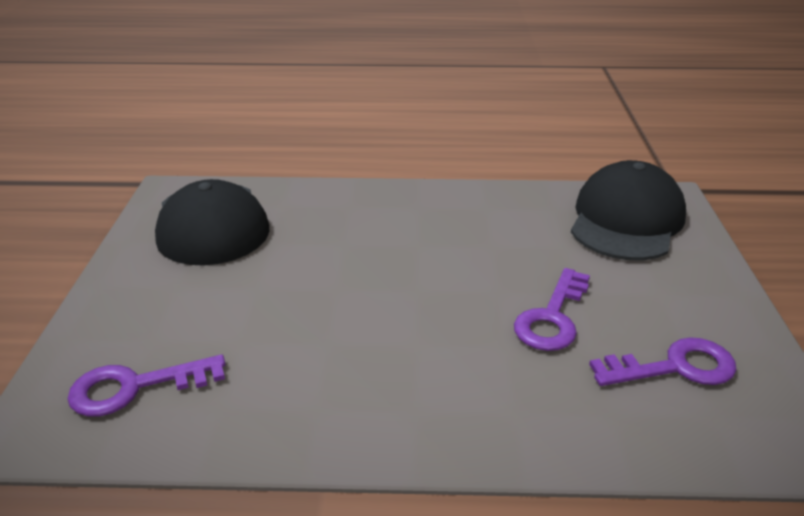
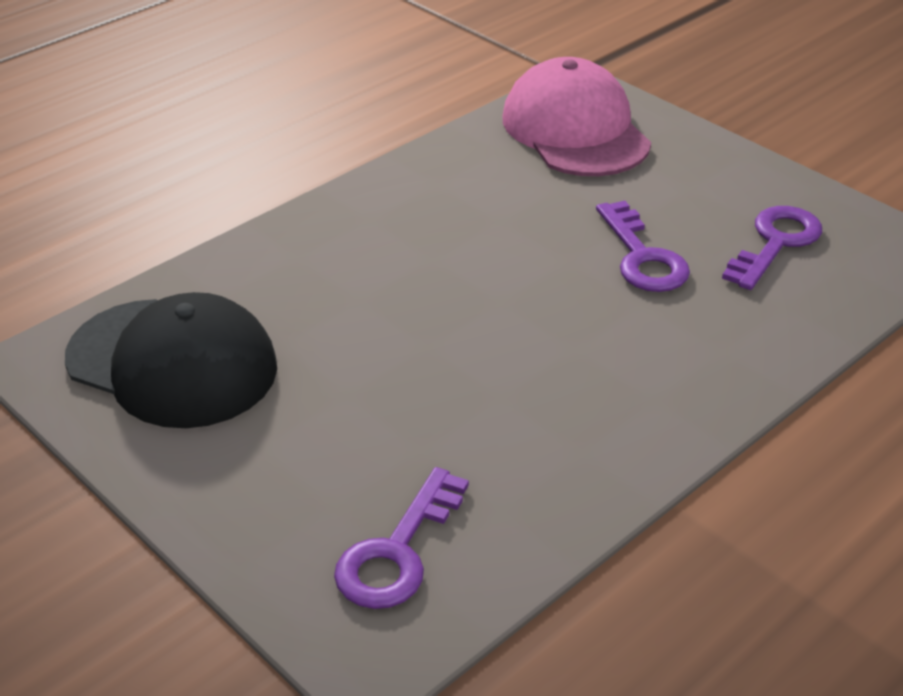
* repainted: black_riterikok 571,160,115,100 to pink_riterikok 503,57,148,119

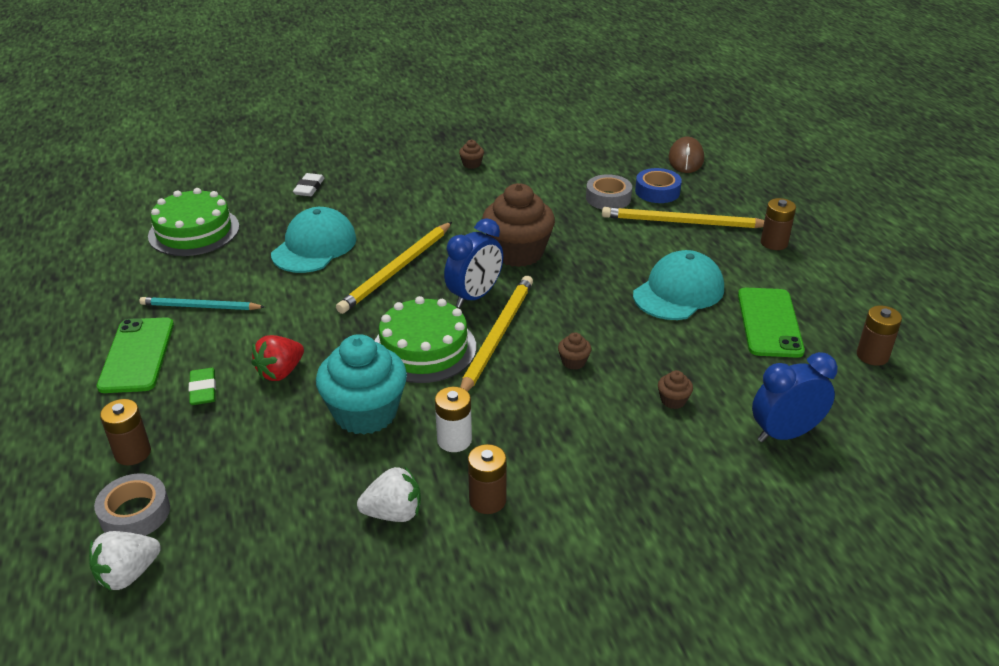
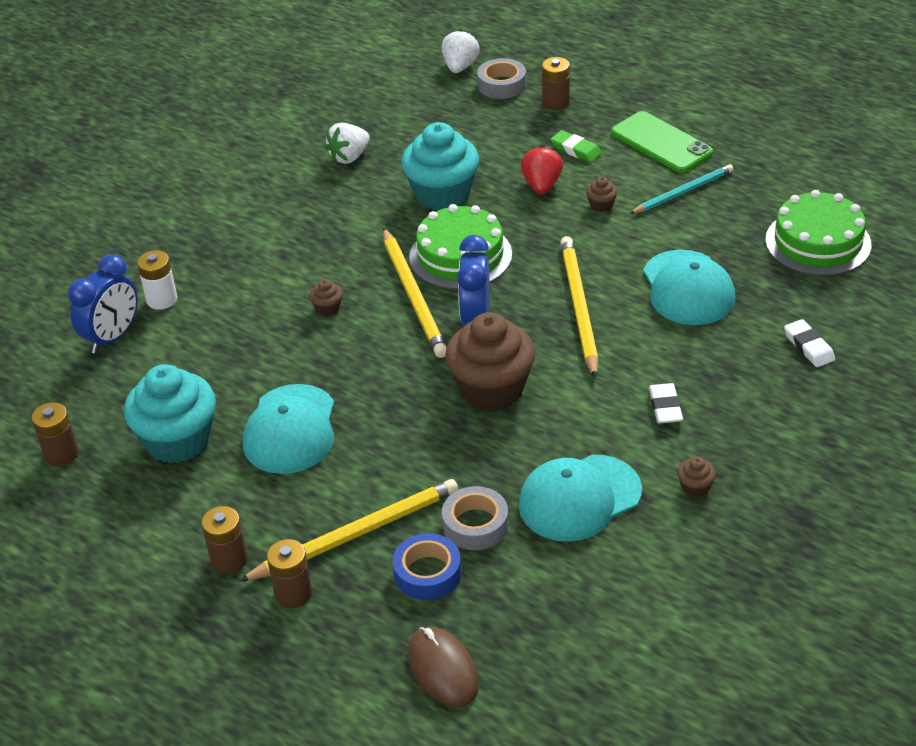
* new: turquoise_riterikok 518,455,124,87
* new: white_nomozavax 649,383,34,40
* shifted: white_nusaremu 435,387,37,65 to 137,250,41,60
* shifted: brown_nusaremu 468,444,39,70 to 267,539,45,69
* shifted: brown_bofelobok 658,370,35,39 to 586,177,32,35
* swapped: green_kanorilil 738,288,67,70 to turquoise_bofelobok 124,364,92,100

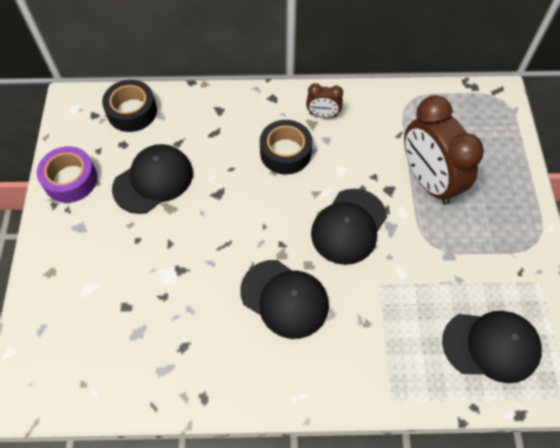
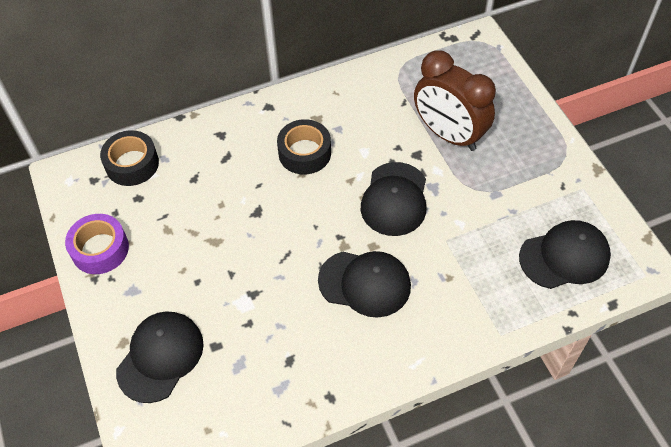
* gone: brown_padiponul 306,83,37,35
* shifted: black_riterikok 112,144,81,70 to 116,311,88,92

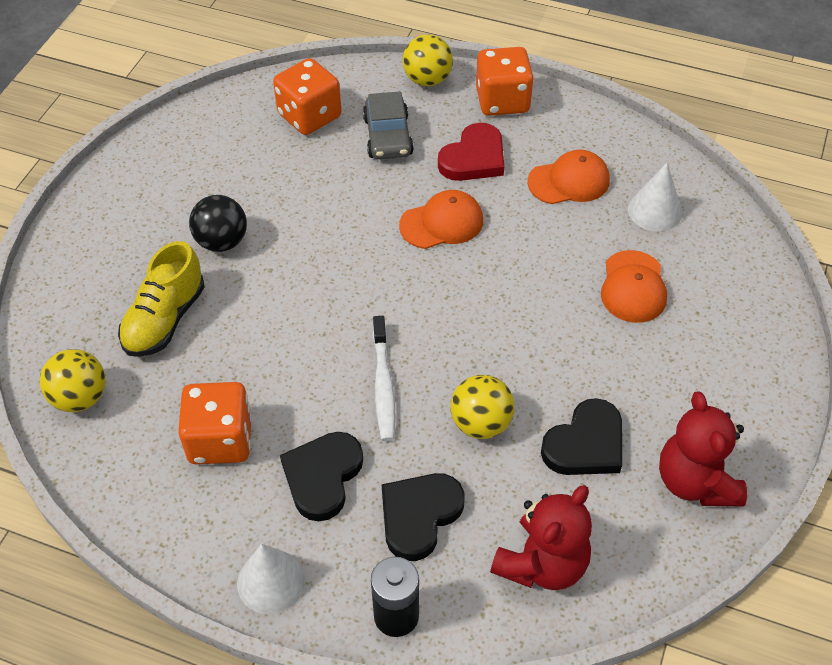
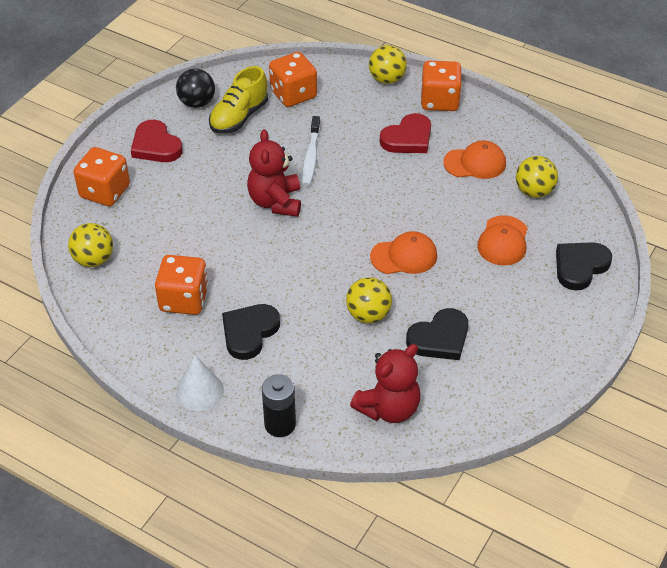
* gone: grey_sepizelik 363,91,51,68
* new: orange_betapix 74,147,56,59
* new: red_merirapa 131,120,52,42
* shifted: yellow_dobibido 118,241,87,116 to 209,66,59,67
* shifted: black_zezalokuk 189,195,58,57 to 176,68,39,40
* shifted: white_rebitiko 372,316,24,125 to 302,116,18,70
* shifted: black_merirapa 382,473,82,88 to 556,242,56,49
* shifted: orange_riterikok 399,190,84,59 to 370,231,67,43
* shifted: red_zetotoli 659,391,88,115 to 247,129,54,88
* swapped: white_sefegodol 628,163,54,69 to yellow_zezalokuk 516,156,42,42

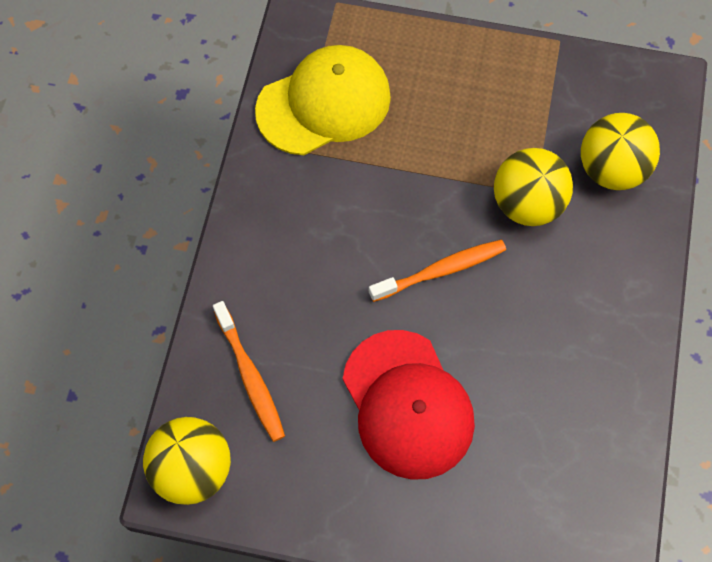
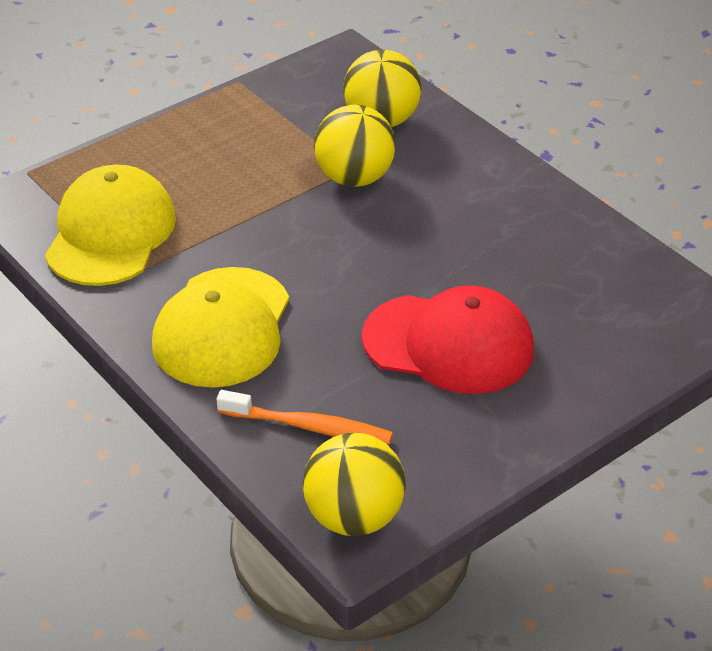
* gone: orange_rebitiko 369,240,137,62
* new: yellow_riterikok 152,267,137,121

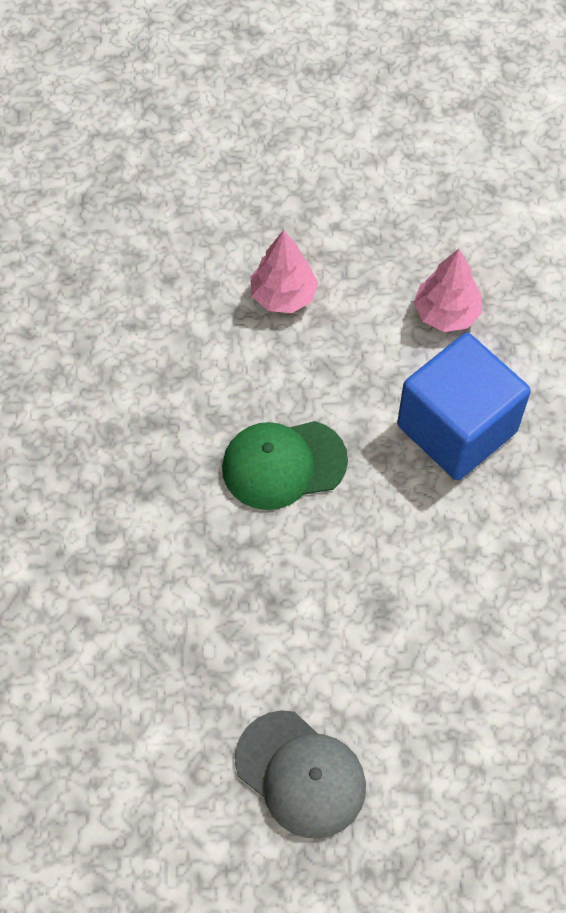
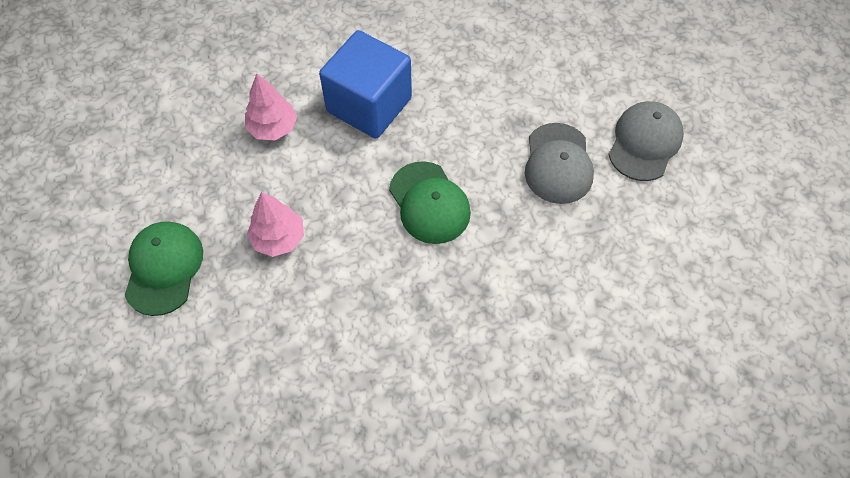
* new: green_riterikok 124,221,79,95
* new: grey_riterikok 525,123,69,81

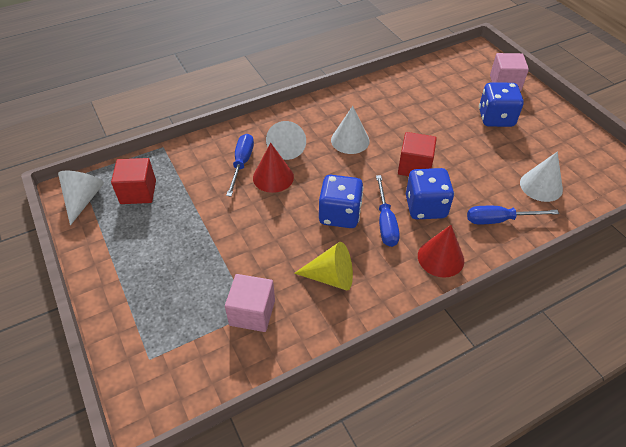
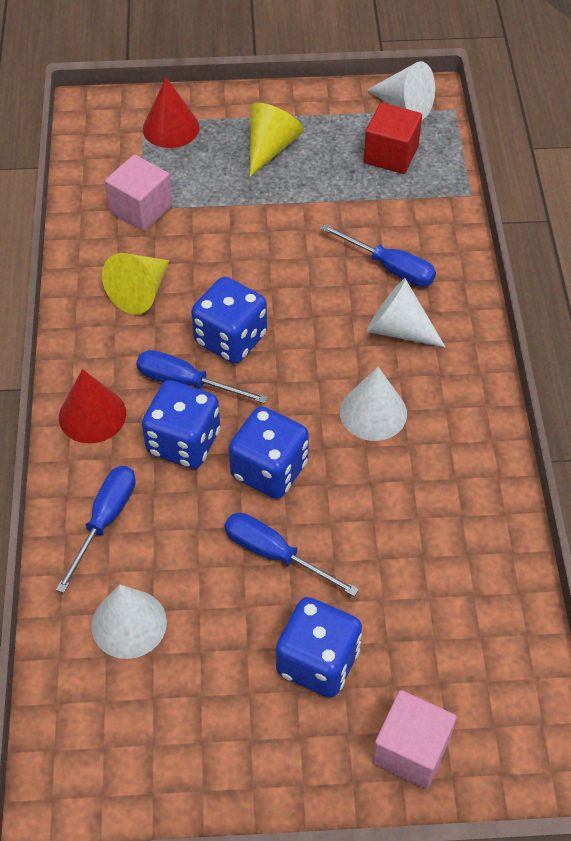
* new: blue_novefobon 224,513,135,84
* new: yellow_sefegodol 250,103,54,74
* shifted: red_sefegodol 253,143,41,50 to 143,77,57,71
* swapped: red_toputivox 398,132,39,44 to blue_betapix 229,406,80,93

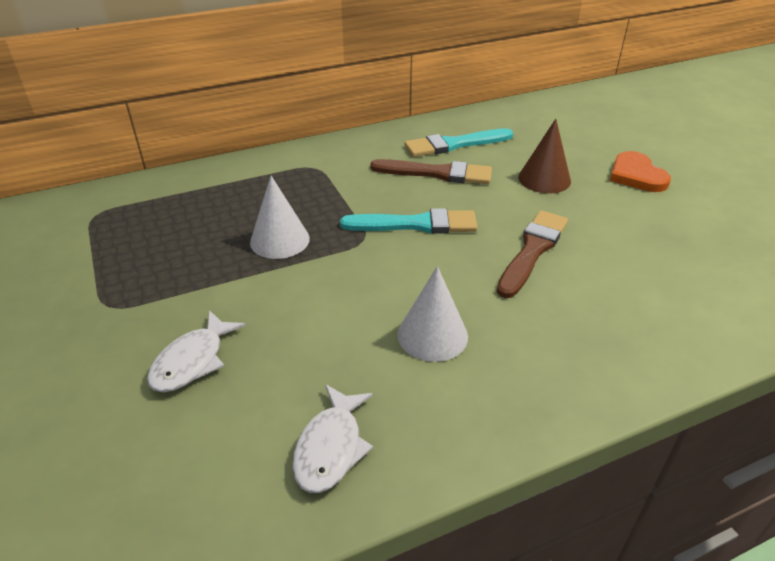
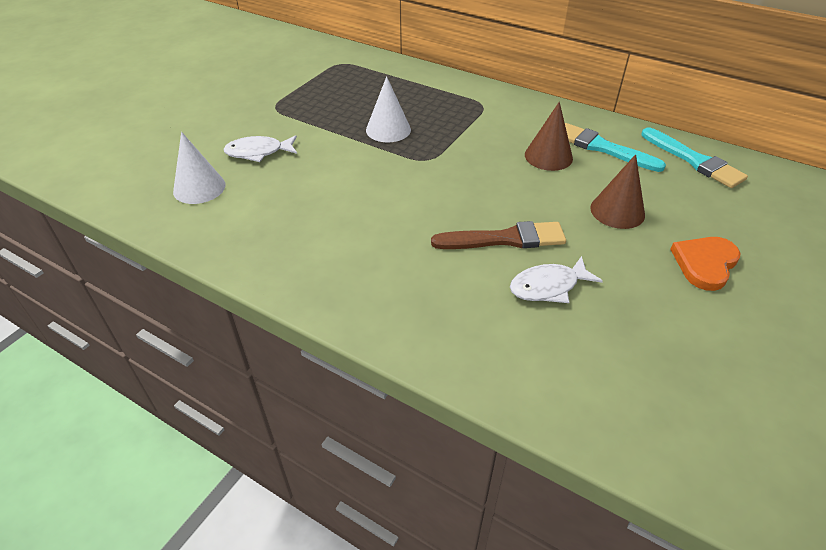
* shifted: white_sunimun 292,384,81,109 to 510,256,93,47
* shifted: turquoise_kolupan 340,208,138,25 to 641,127,107,61
* shifted: white_sefegodol 397,266,71,96 to 173,132,53,72
* swapped: brown_kolupan 370,159,122,25 to brown_sefegodol 525,102,48,69

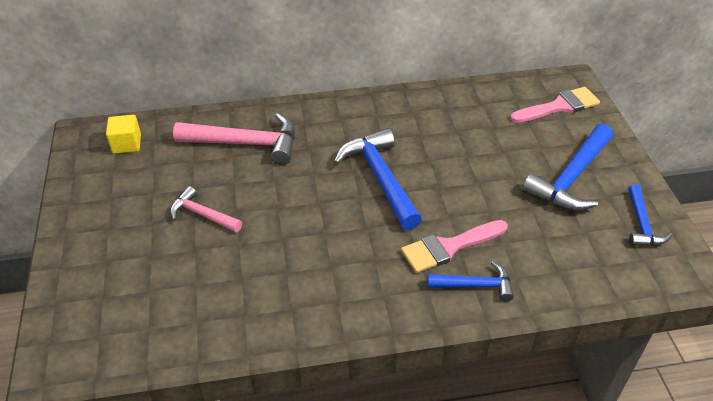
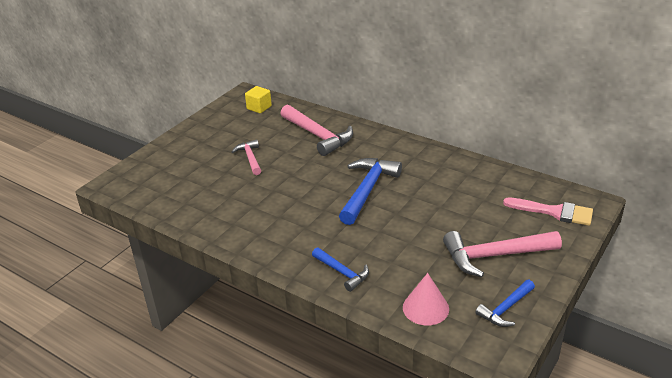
* gone: pink_kolupan 401,220,107,53
* new: pink_sefegodol 403,273,46,53
* repainted: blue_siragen 522,124,91,87 to pink_siragen 443,231,119,46

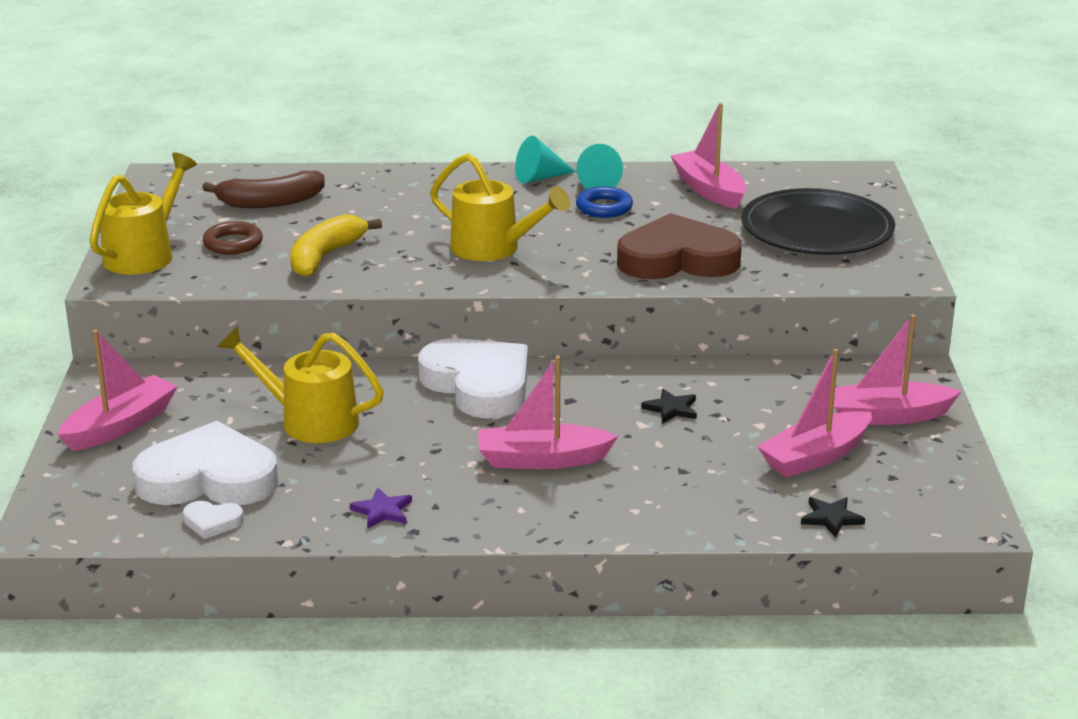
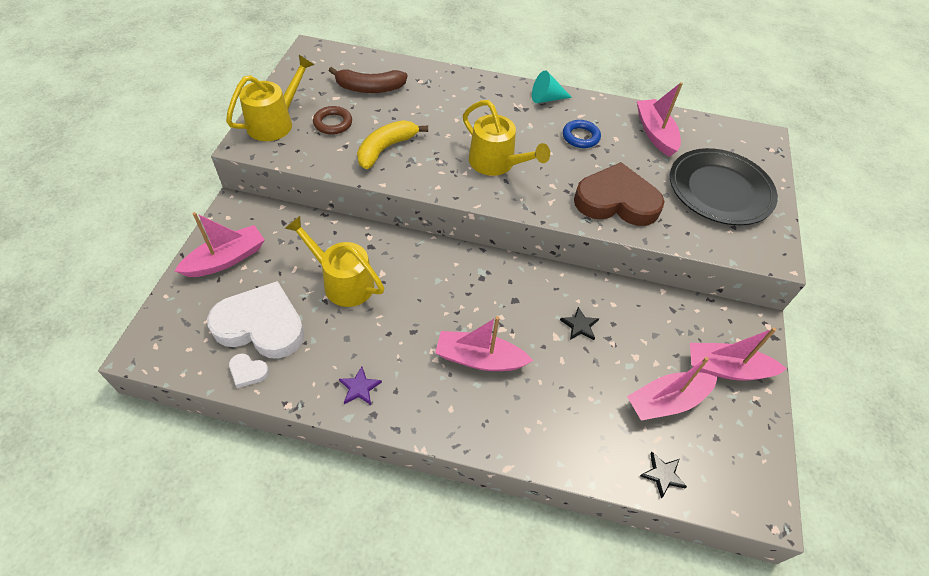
* gone: white_merirapa 418,338,110,81
* gone: turquoise_sefegodol 576,144,47,45

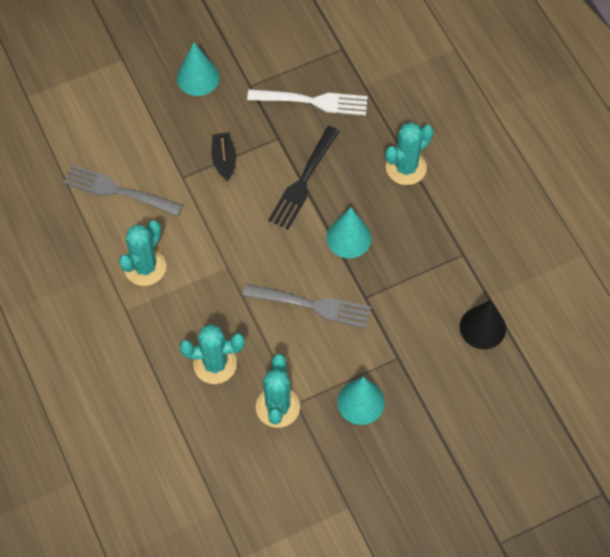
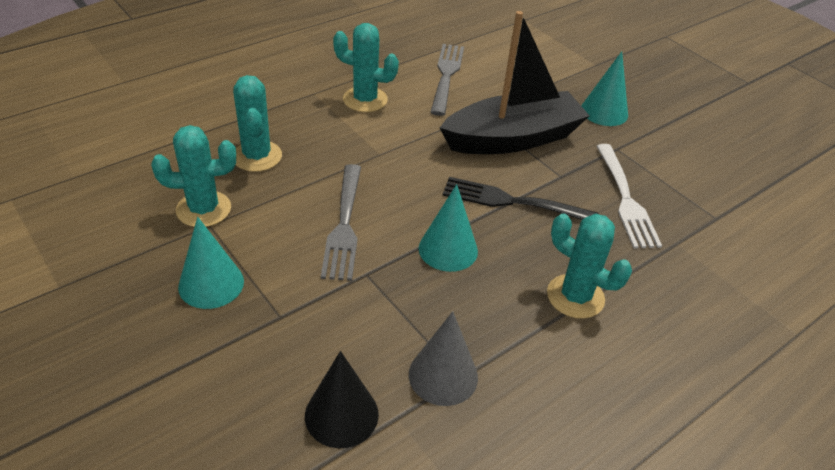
* new: grey_sefegodol 409,311,69,95
* scaled: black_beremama 211,132,25,49 = 440,11,150,143 x2.41

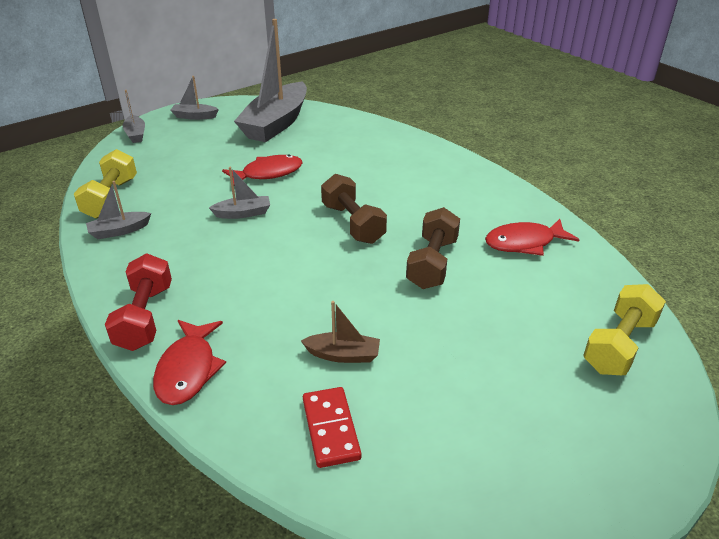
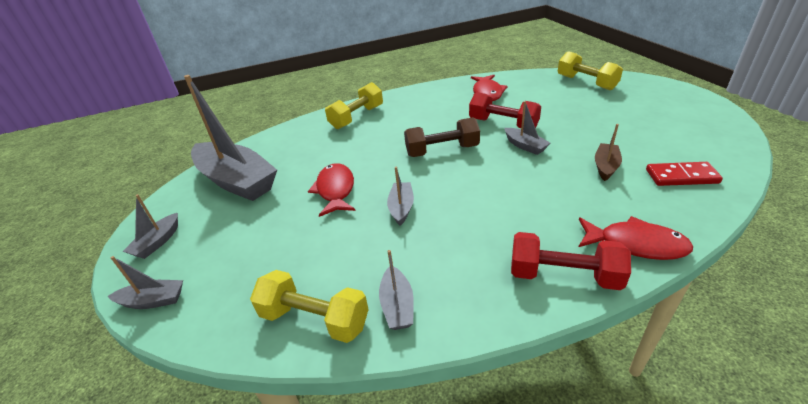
* new: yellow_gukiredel 325,82,58,47
* new: grey_beremama 504,101,47,54
* repainted: brown_gukiredel 406,207,54,82 to red_gukiredel 469,92,72,37

